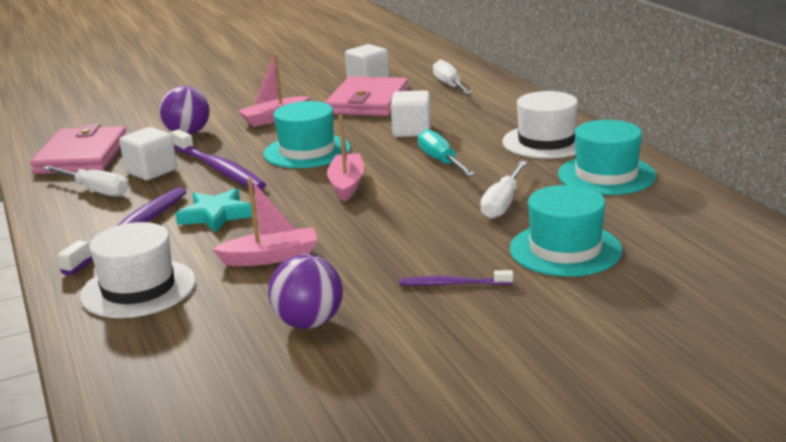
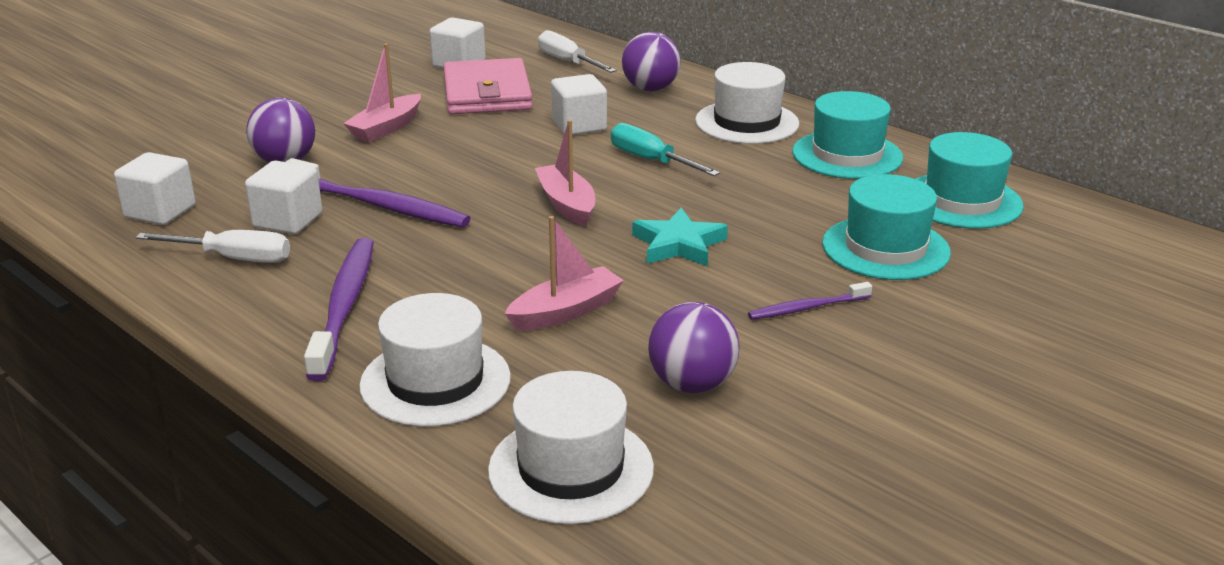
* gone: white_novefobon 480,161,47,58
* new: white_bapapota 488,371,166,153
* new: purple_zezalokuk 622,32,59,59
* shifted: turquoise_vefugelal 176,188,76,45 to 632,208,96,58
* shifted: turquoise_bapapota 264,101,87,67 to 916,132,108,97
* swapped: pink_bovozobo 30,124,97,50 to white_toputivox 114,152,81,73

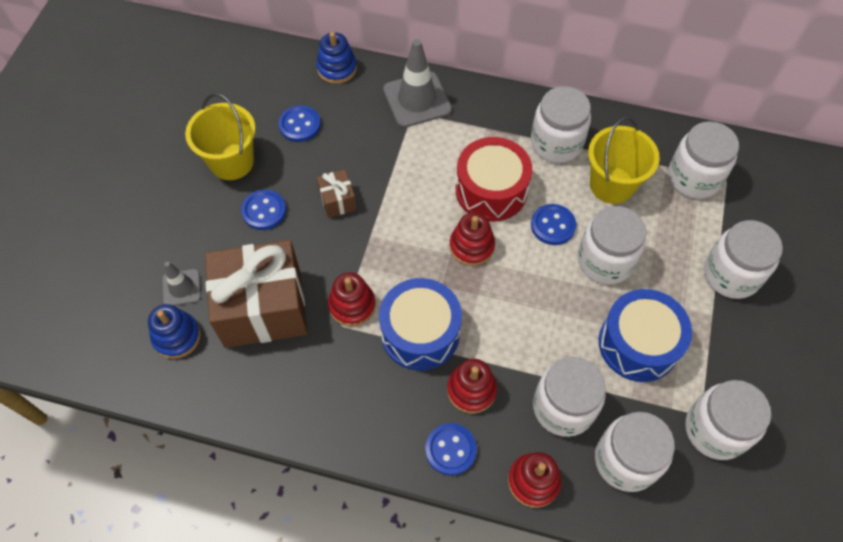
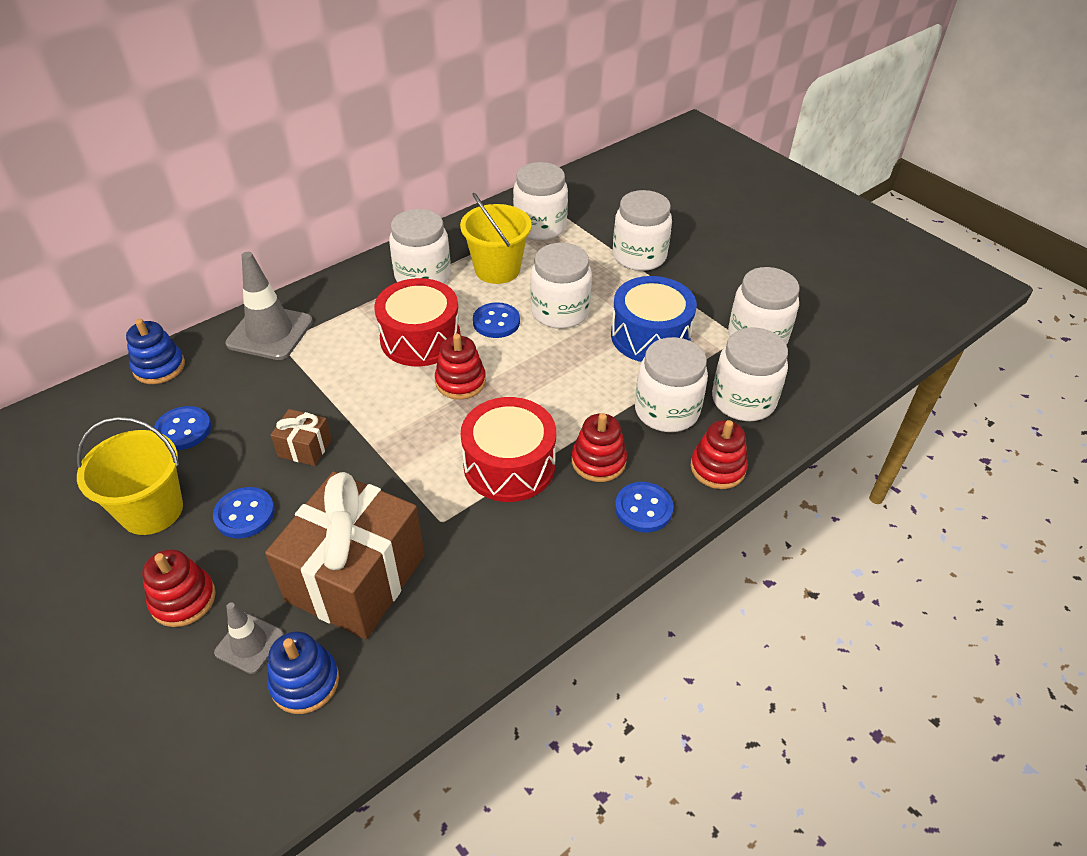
* shifted: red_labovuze 328,272,48,55 to 142,549,74,78
* repainted: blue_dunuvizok 379,278,83,93 to red_dunuvizok 461,397,95,105

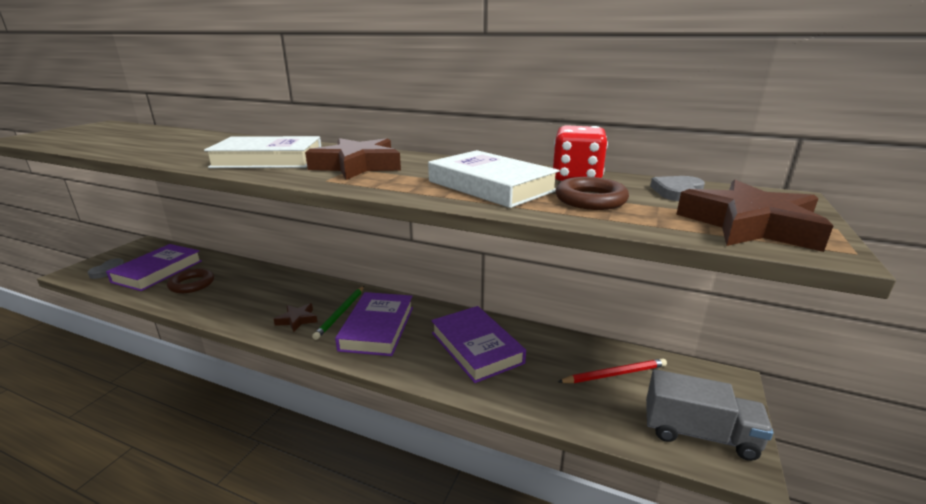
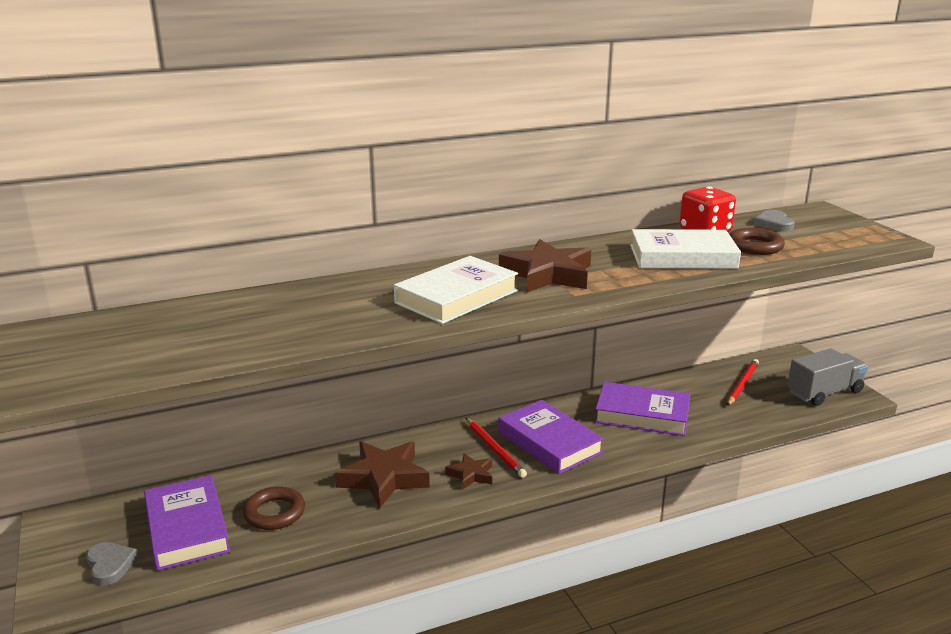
* shifted: brown_vefugelal 676,180,157,72 to 335,441,95,68
* repainted: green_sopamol 312,286,52,54 to red_sopamol 466,418,61,60

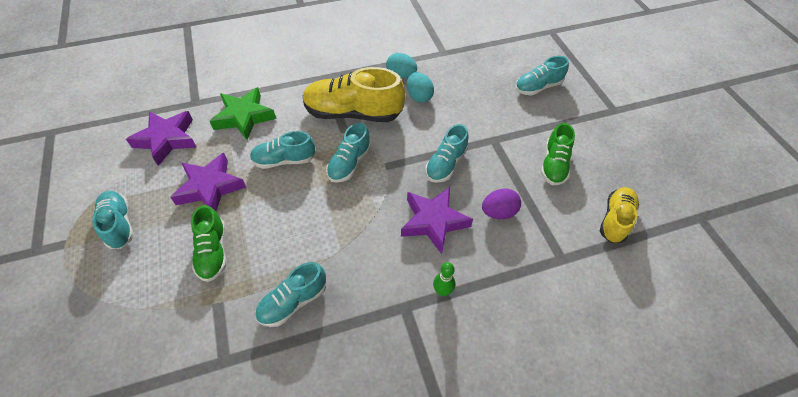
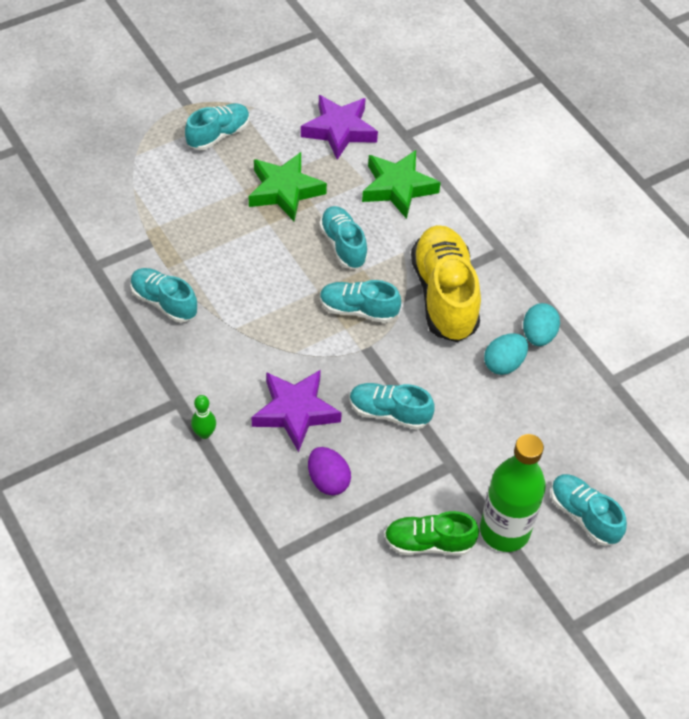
* gone: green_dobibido 191,205,36,77
* gone: yellow_dobibido 600,187,39,56
* new: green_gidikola 480,434,66,118
* repainted: purple_vefugelal 170,153,76,58 to green_vefugelal 249,152,78,69

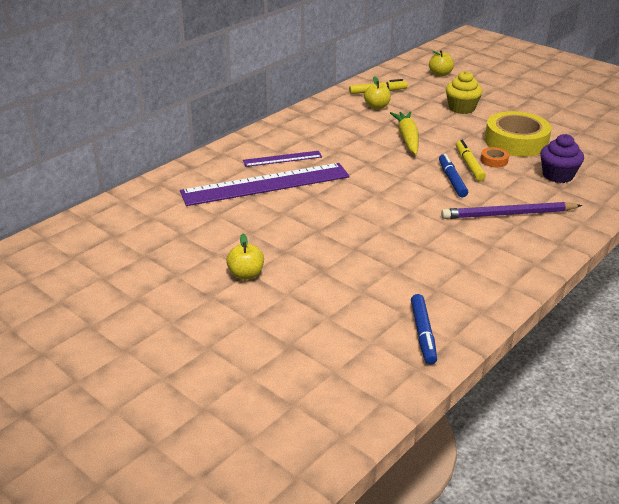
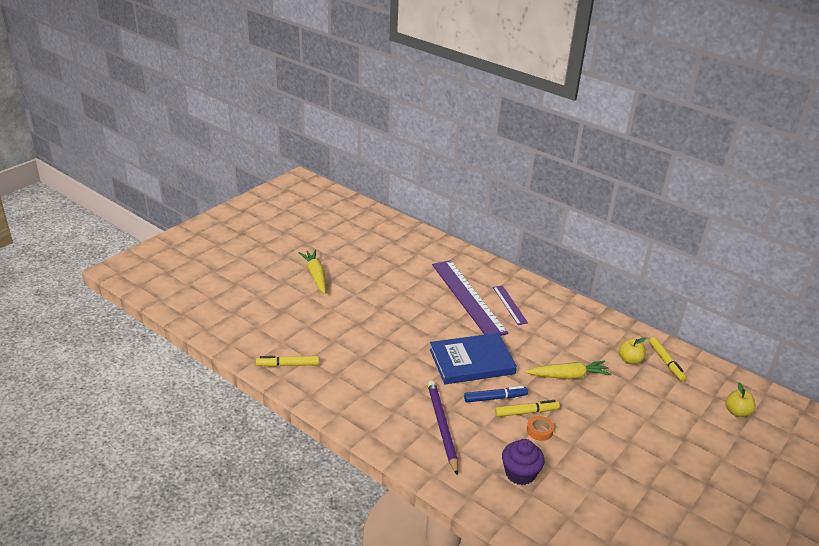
* gone: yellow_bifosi 226,234,38,46
* gone: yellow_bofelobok 446,71,37,43
* gone: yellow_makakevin 485,111,67,46
* new: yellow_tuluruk 298,250,28,44
* new: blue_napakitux 430,333,87,51
* repainted: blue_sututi 411,294,26,71 to yellow_sututi 256,356,63,11

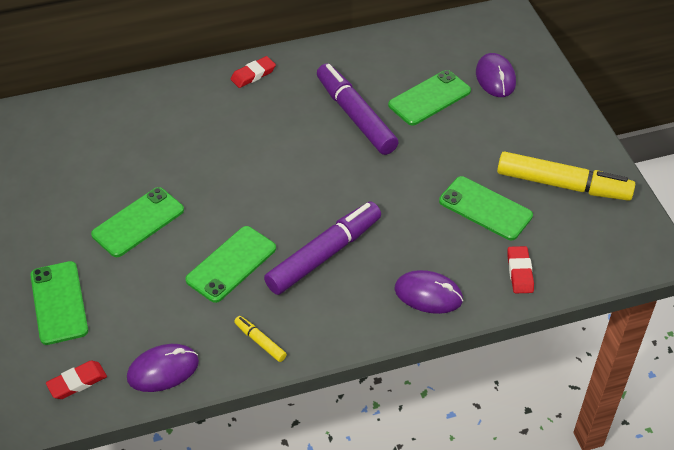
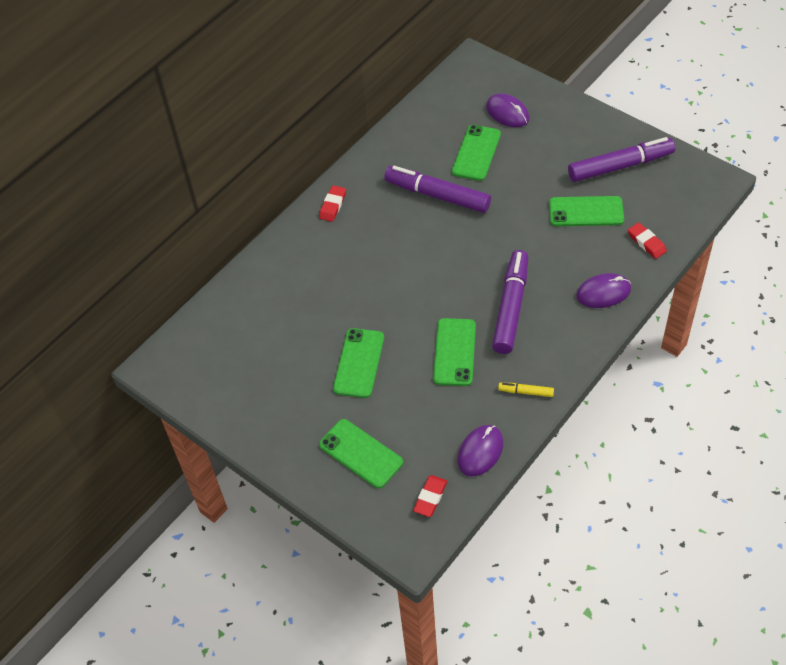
* repainted: yellow_sututi 497,151,138,50 to purple_sututi 568,137,107,45

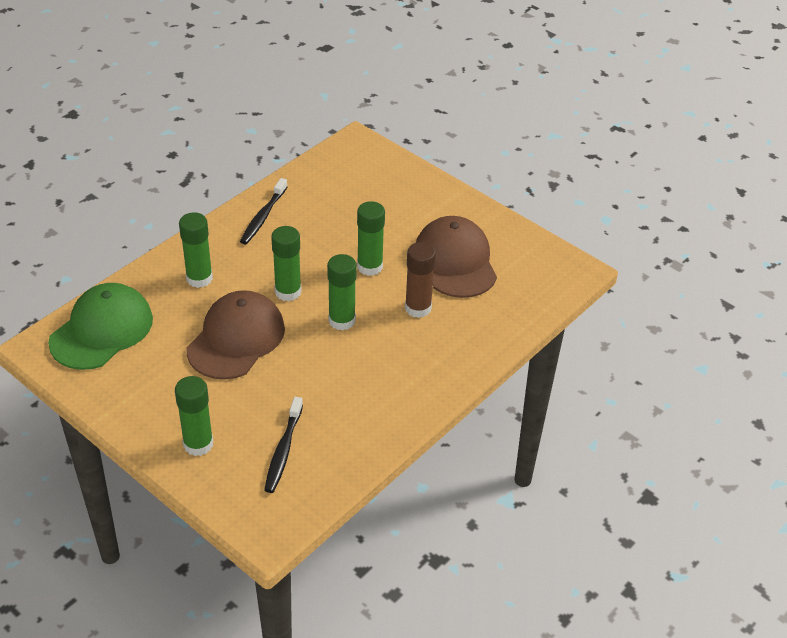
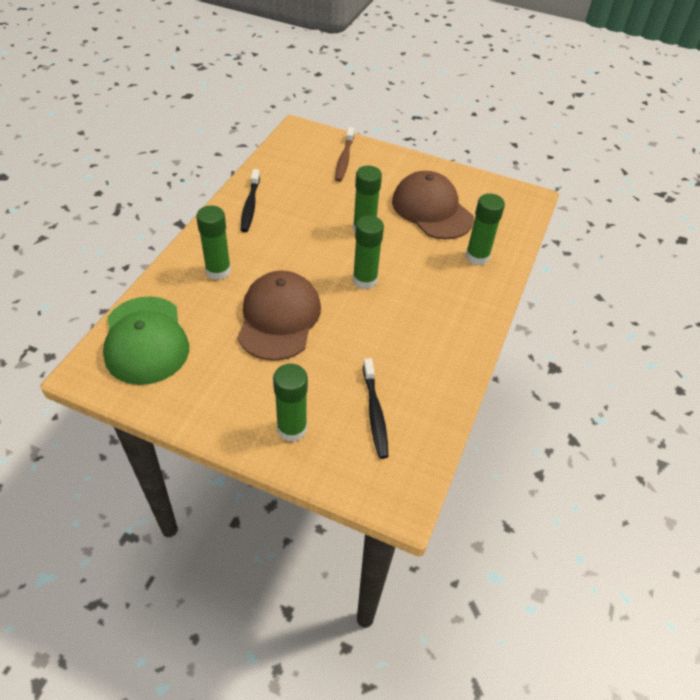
* gone: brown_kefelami 405,242,31,76
* new: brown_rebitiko 335,127,19,55
* shifted: green_kefelami 271,226,31,75 to 466,193,39,72
* rotated: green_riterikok 48,283,105,87 = 103,296,86,89 150 degrees clockwise

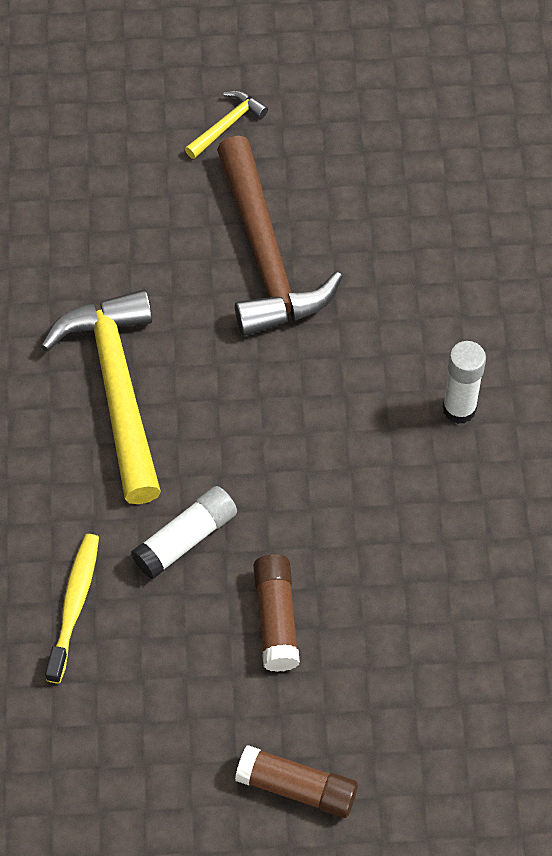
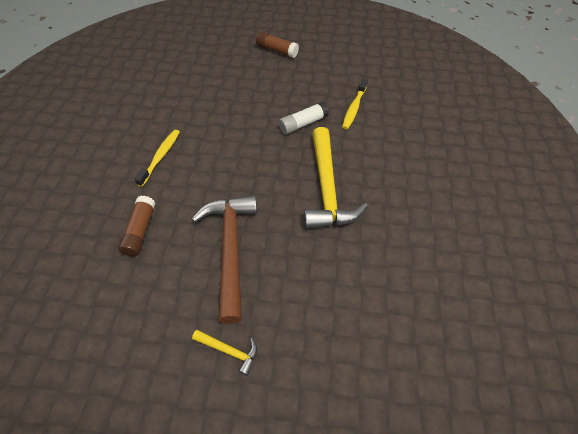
* shifted: brown_kefelami 253,554,47,118 to 118,196,38,61
* swapped: white_kefelami 443,341,43,83 to yellow_rebitiko 134,130,46,57
* rotated: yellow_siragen 185,91,83,68 = 192,330,65,46 120 degrees counterclockwise

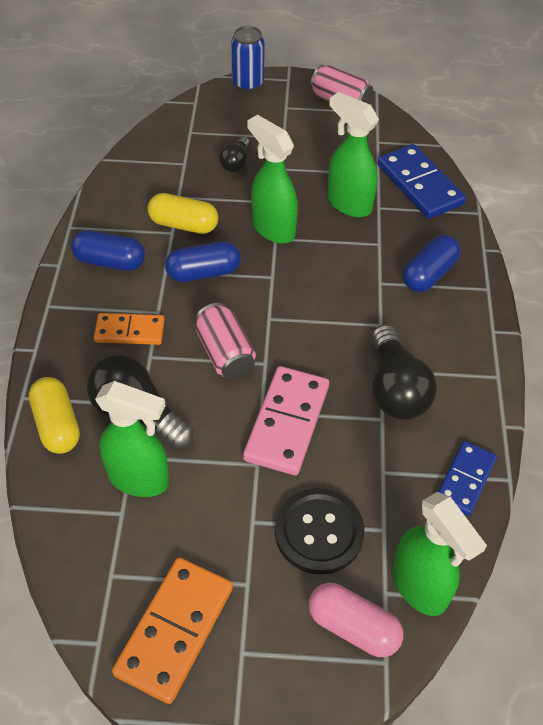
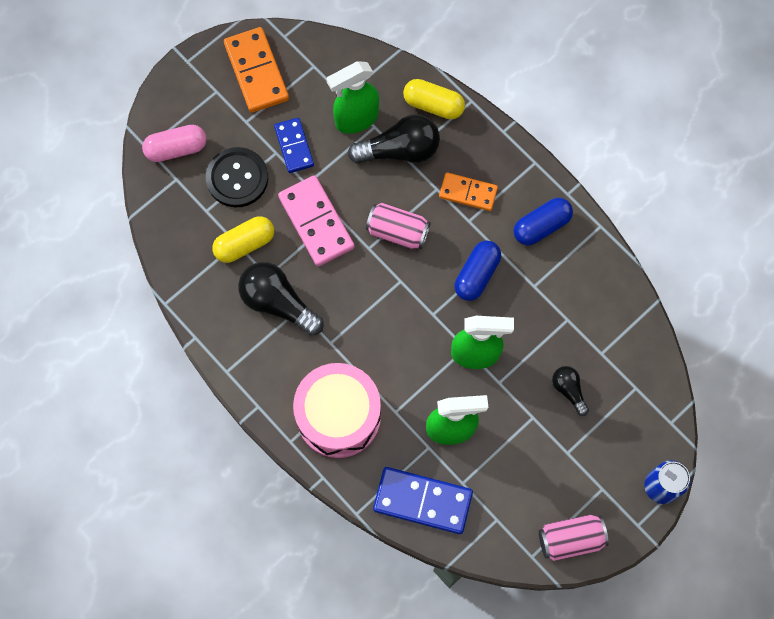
* gone: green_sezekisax 392,492,95,124
* shifted: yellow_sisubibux 148,193,71,41 to 212,216,62,47
* shifted: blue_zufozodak 438,441,59,75 to 274,118,40,55
* swapped: blue_sisubibux 403,235,57,57 to pink_dunuvizok 293,363,88,95
* rotated: orange_zufozodak 94,313,71,32 = 439,172,59,39 60 degrees clockwise

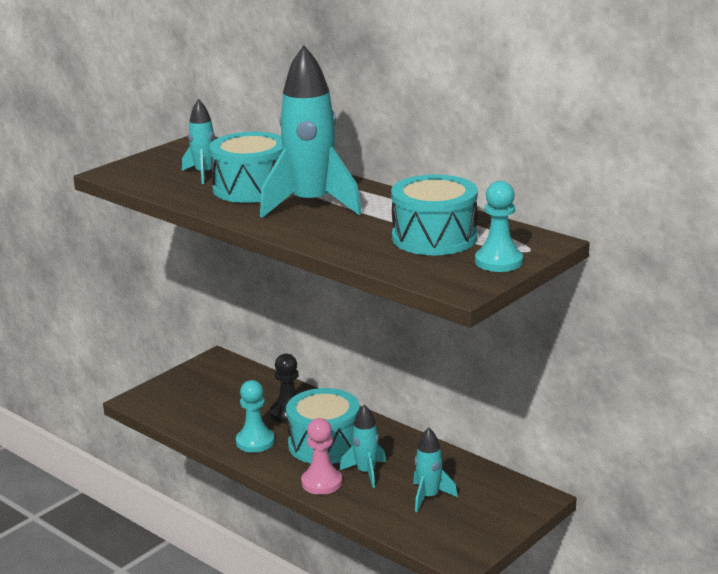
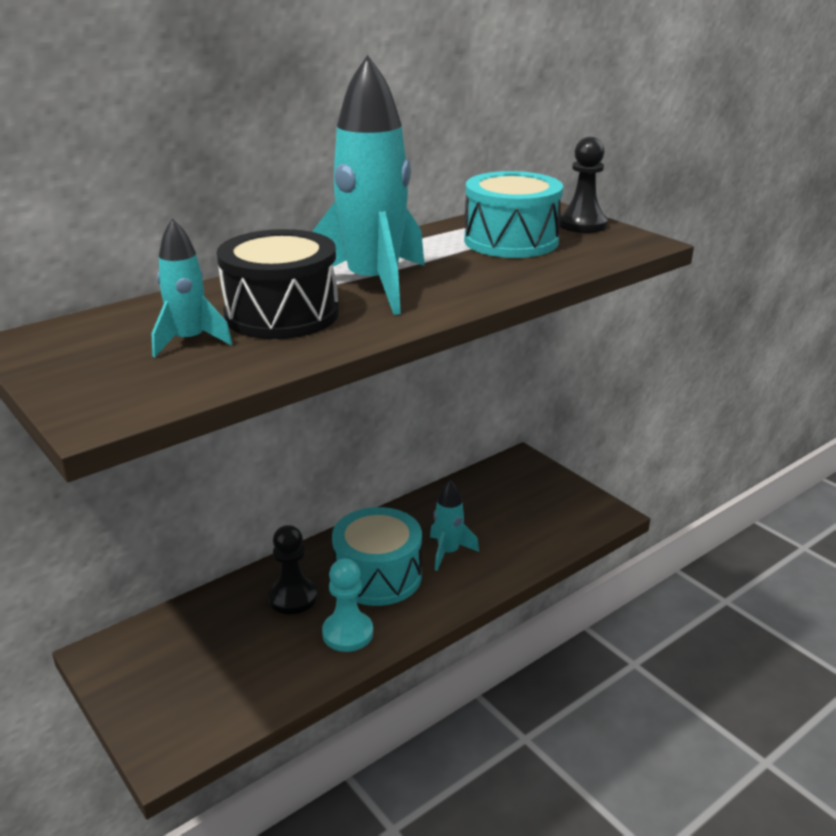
* gone: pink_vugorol 301,418,41,77
* gone: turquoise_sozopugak 413,427,45,85
* repainted: turquoise_dunuvizok 209,132,74,71 to black_dunuvizok 217,229,122,110
* repainted: turquoise_vugorol 475,181,48,91 to black_vugorol 560,137,48,96

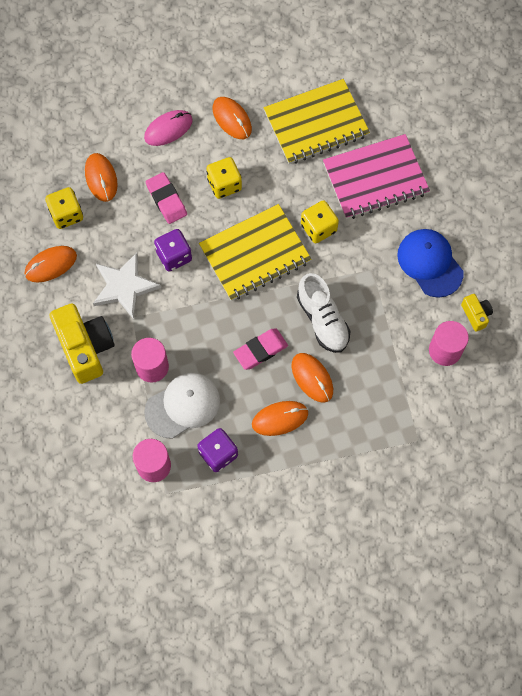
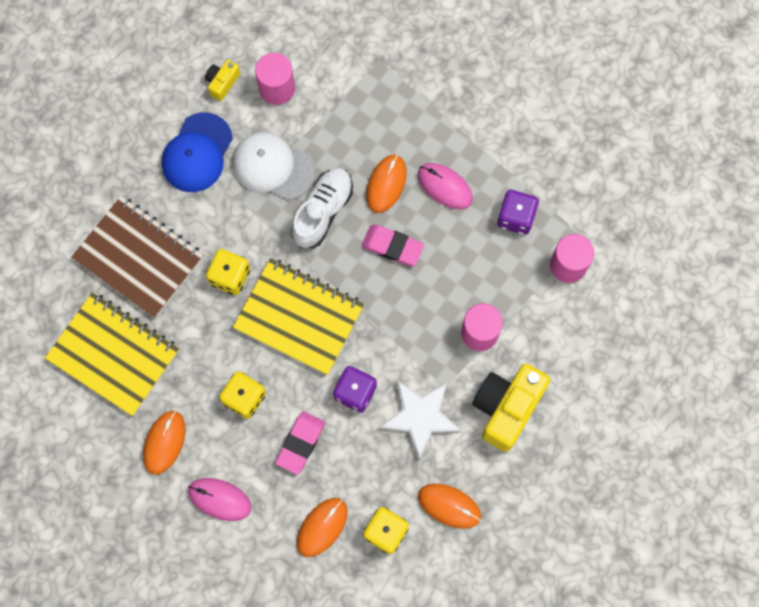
* shifted: white_riterikok 144,373,76,66 to 233,132,83,68
* repainted: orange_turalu 252,401,56,35 to pink_turalu 418,163,55,46
* repainted: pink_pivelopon 323,134,107,85 to brown_pivelopon 72,196,131,122

